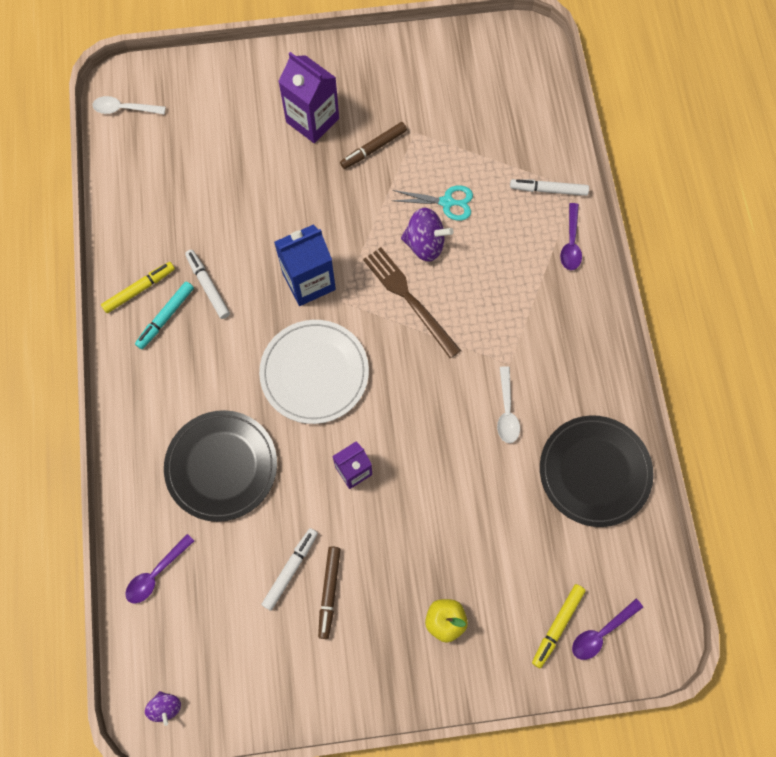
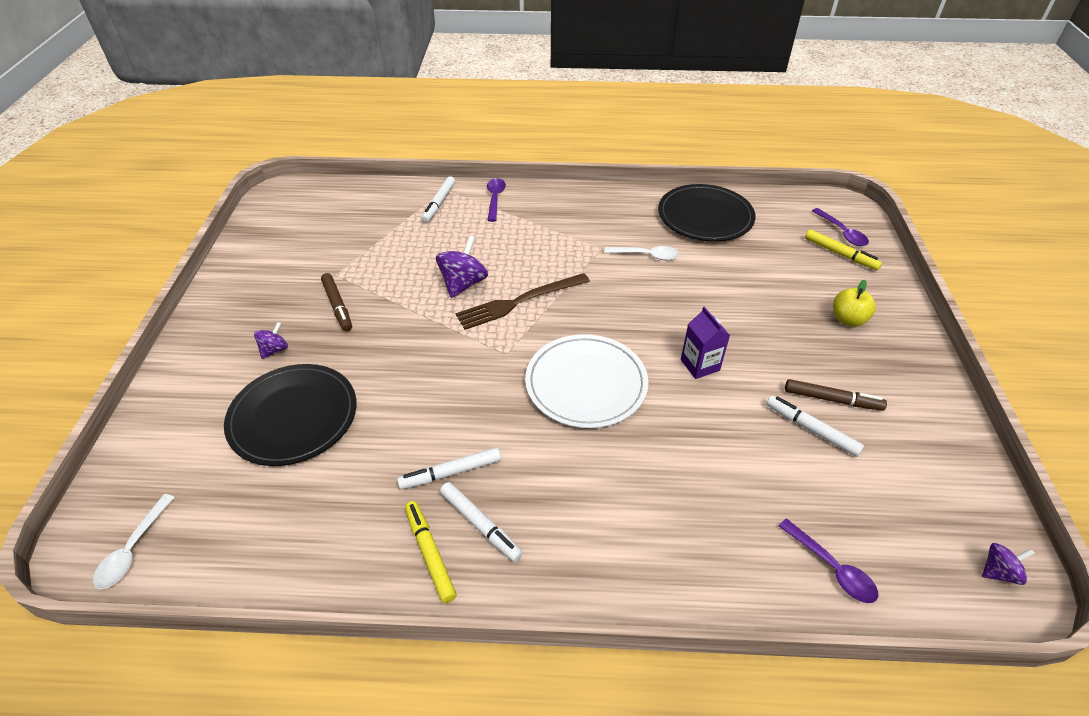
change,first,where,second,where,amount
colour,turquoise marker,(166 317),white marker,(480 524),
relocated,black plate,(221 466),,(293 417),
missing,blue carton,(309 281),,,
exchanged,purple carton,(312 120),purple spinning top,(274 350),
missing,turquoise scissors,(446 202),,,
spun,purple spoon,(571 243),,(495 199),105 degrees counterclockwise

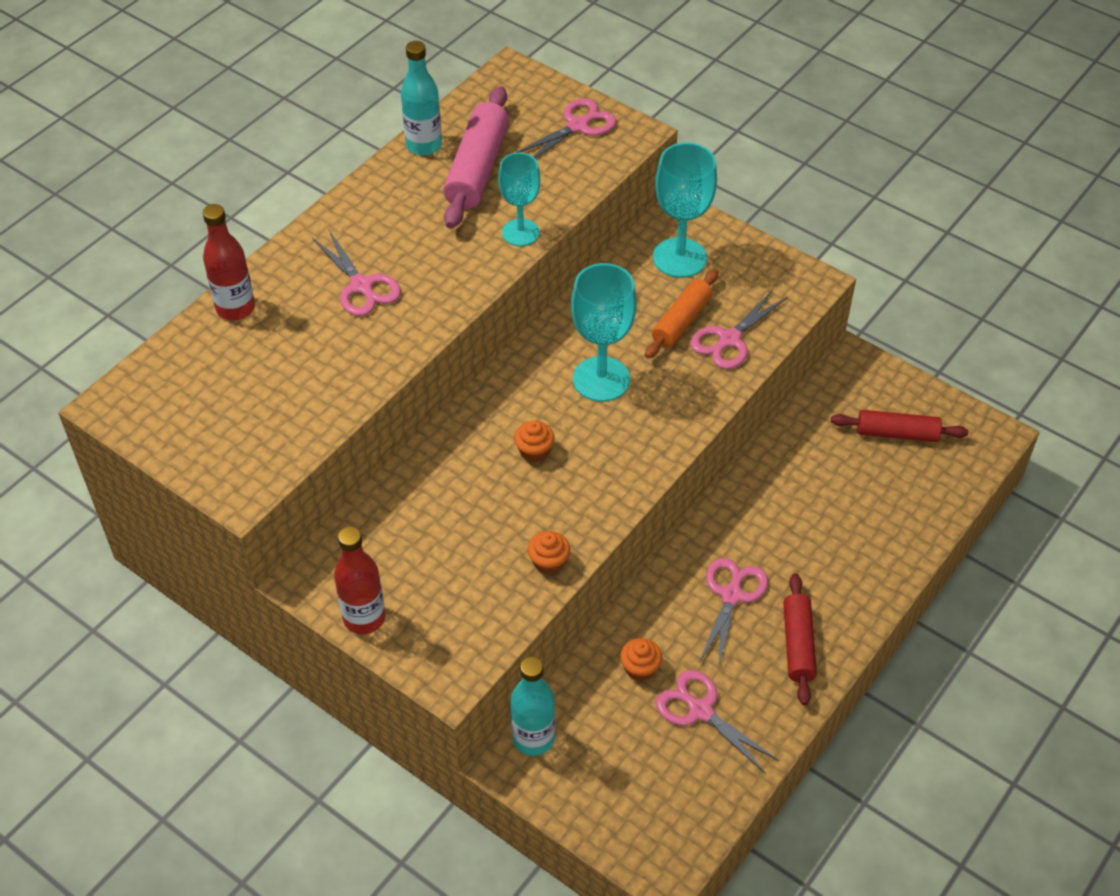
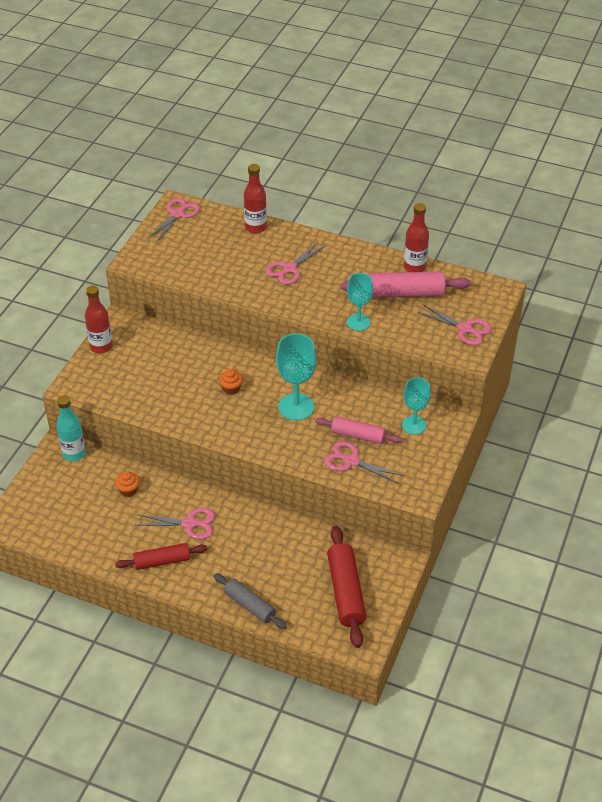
change,first,where,second,where,amount
colour,turquoise bottle,(424 145),red bottle,(414 267),
missing,orange cupcake,(549 562),,,
colour,orange rolling pin,(681 321),pink rolling pin,(358 435),
size,turquoise goblet,(679 258),,(414 425),x0.66
relocated,pink scissors,(701 710),,(178 214),
size,red rolling pin,(897 433),,(346 592),x1.52
appeared,,,grey rolling pin,(249 605),

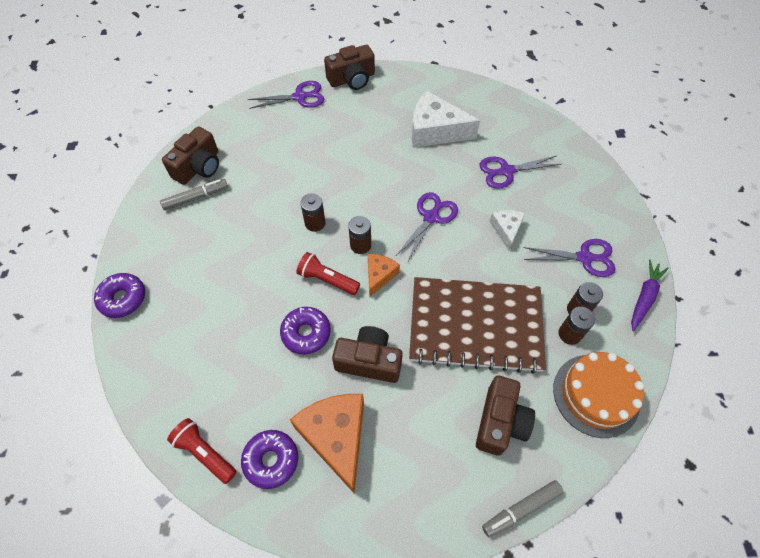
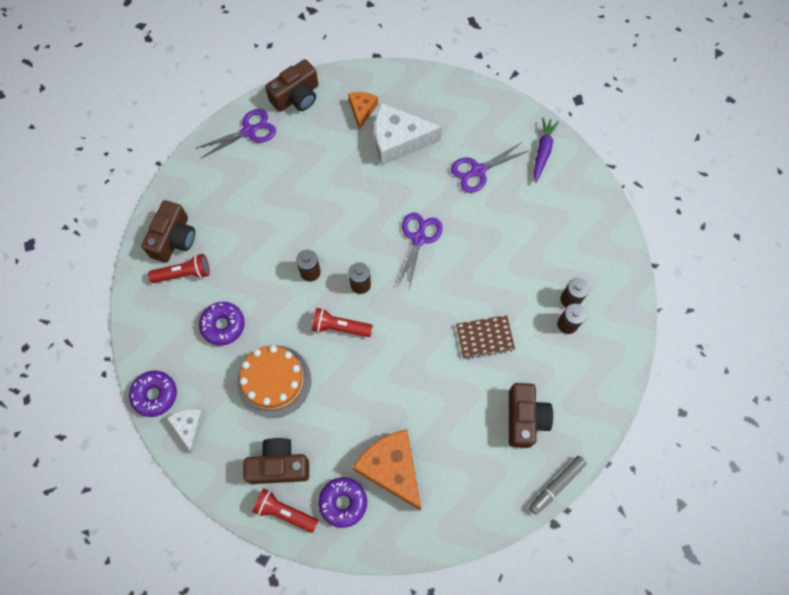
change,first,where,second,where,amount
exchanged,grey marker,(195 198),red flashlight,(184 273),
relocated,purple donut,(306 333),,(223 325),
relocated,brown camera,(369 361),,(279 465),
relocated,orange cheese,(379 275),,(362 110),
size,brown notebook,(475 326),,(484 337),x0.45
relocated,white cheese,(506 230),,(189 426),
missing,purple scissors,(584 258),,,
relocated,orange cake,(596 395),,(274 381),
relocated,purple carrot,(644 297),,(542 151),

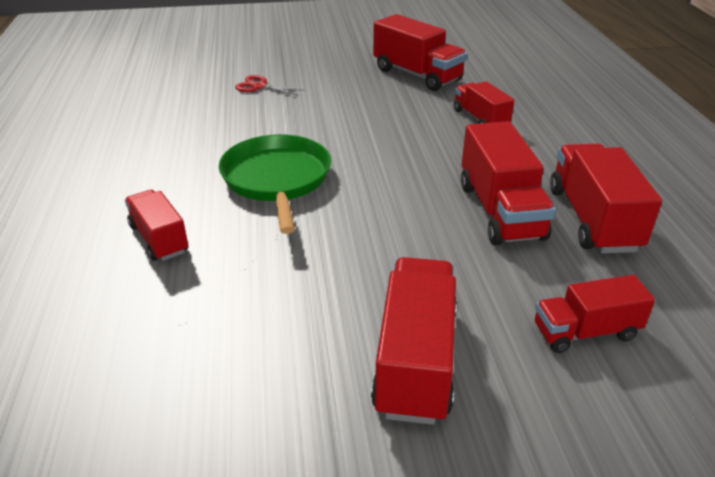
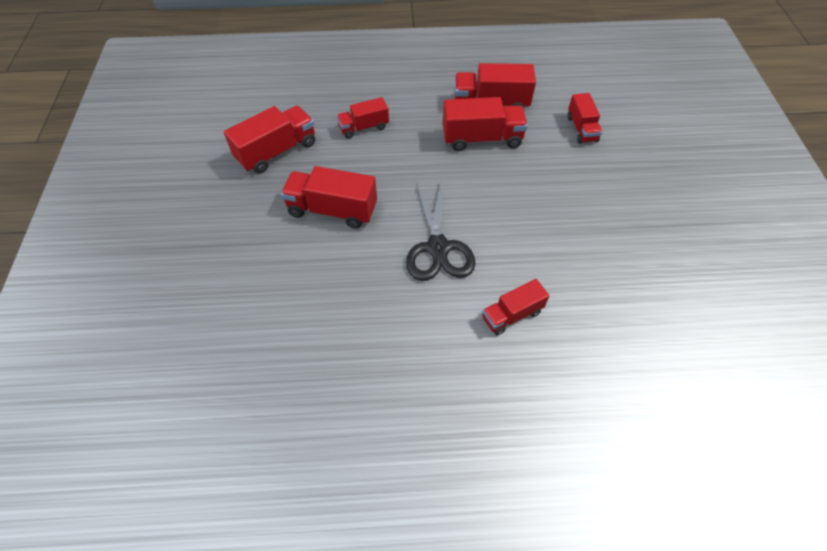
change,first,where,second,where,amount
exchanged,green pan,(277 180),black scissors,(438 248),
missing,red scissors,(259 86),,,
relocated,red truck,(415 360),,(332 210),

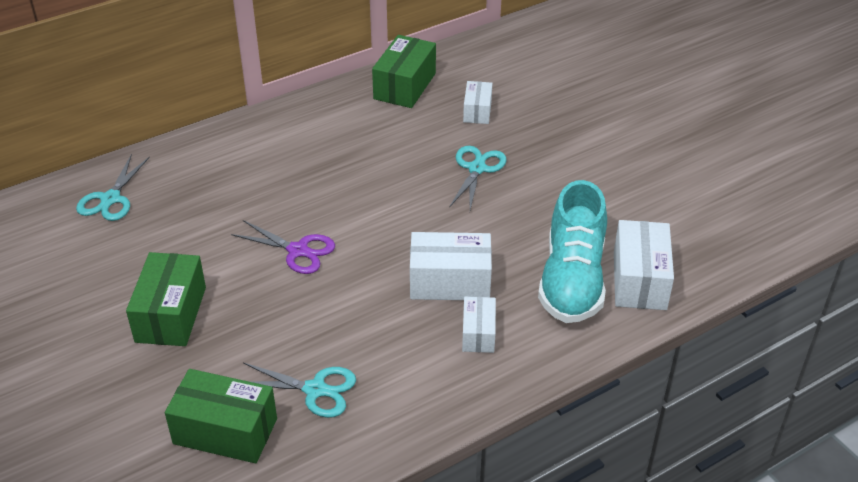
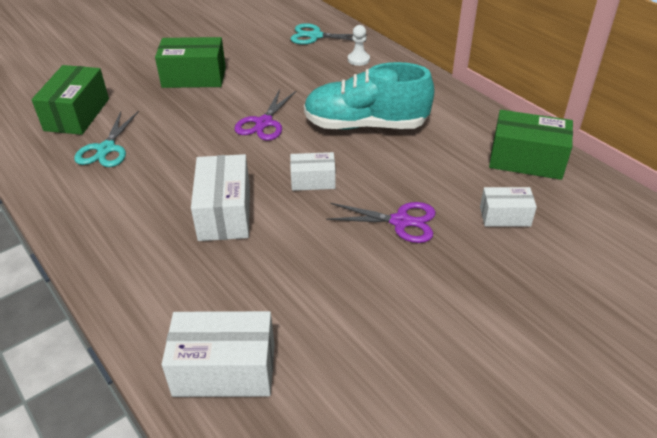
change,first,where,second,where,amount
colour,turquoise scissors,(477 169),purple scissors,(400 221),
relocated,white box,(478 333),,(313 181),
relocated,turquoise shoe,(572 280),,(365 125),
appeared,,,white pawn,(358 59),

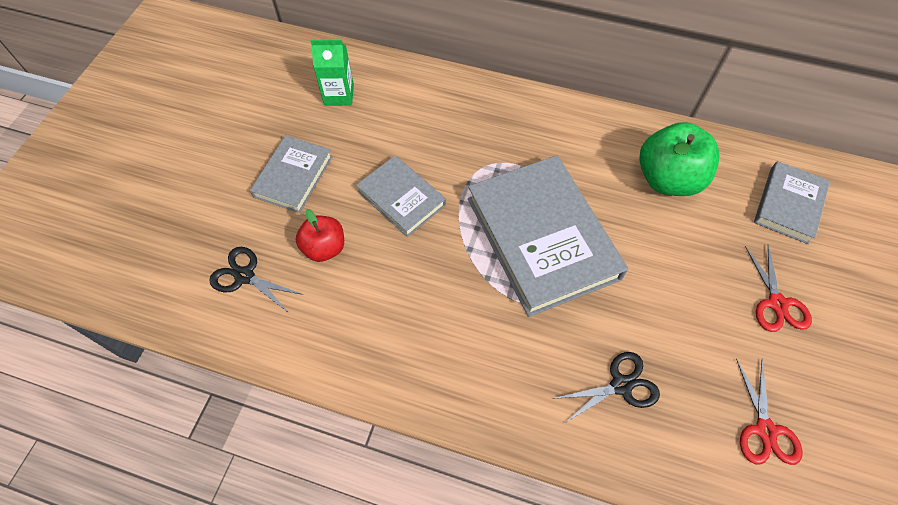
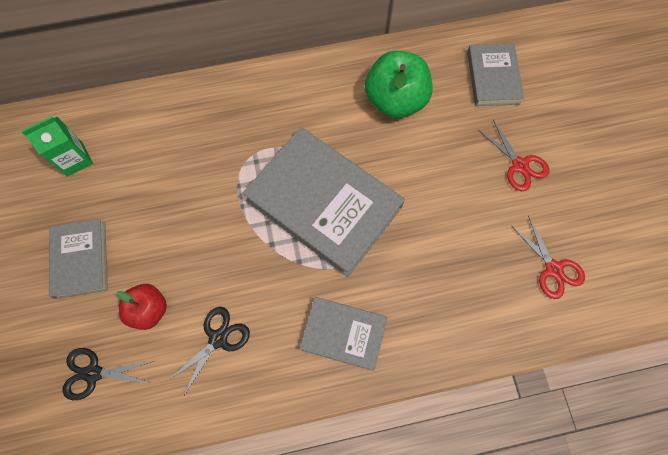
change,first,where,second,where,amount
relocated,grey book,(401 198),,(343 334),
relocated,black scissors,(621 385),,(218 339),

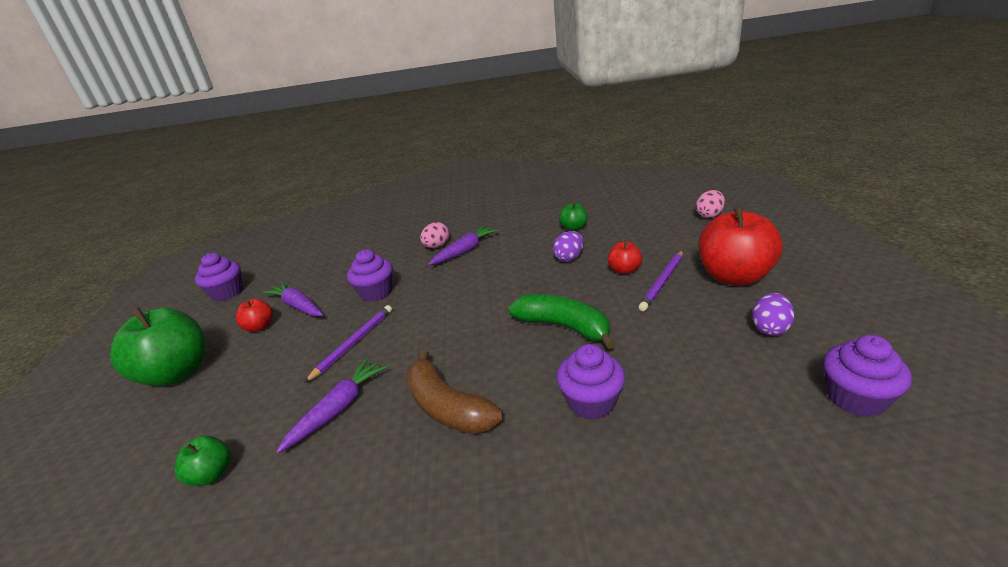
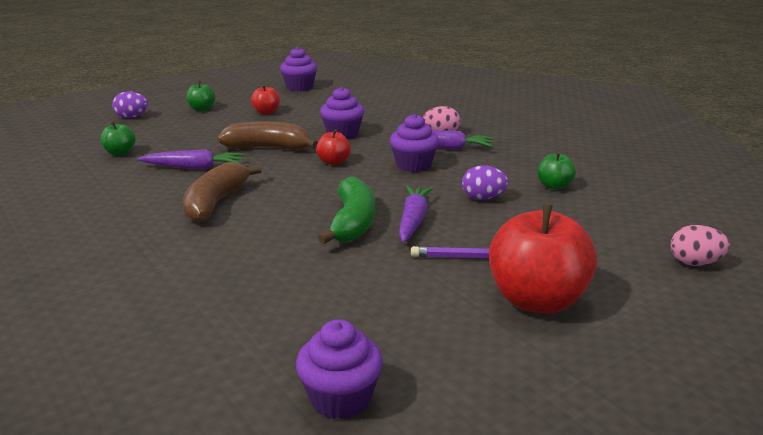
change,first,where,second,where,amount
size,green apple,(177 373),,(202 109),x0.48
relocated,purple carrot,(298 306),,(413 220),
exchanged,purple pencil,(353 343),brown banana,(269 148),
relocated,purple cupcake,(591 402),,(413 165),
relocated,red apple,(624 270),,(333 162),
relocated,purple egg,(770 328),,(132 117),

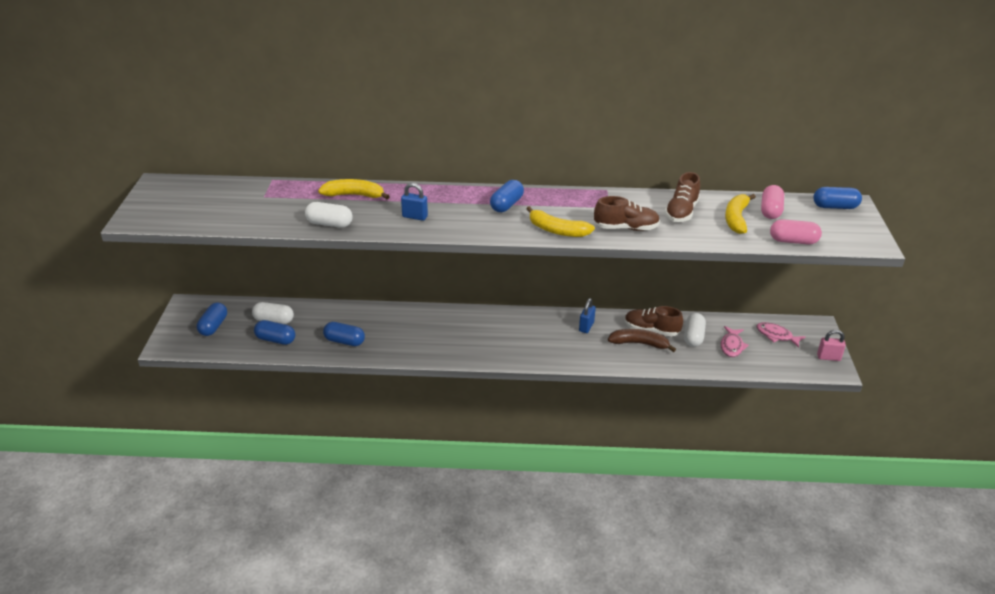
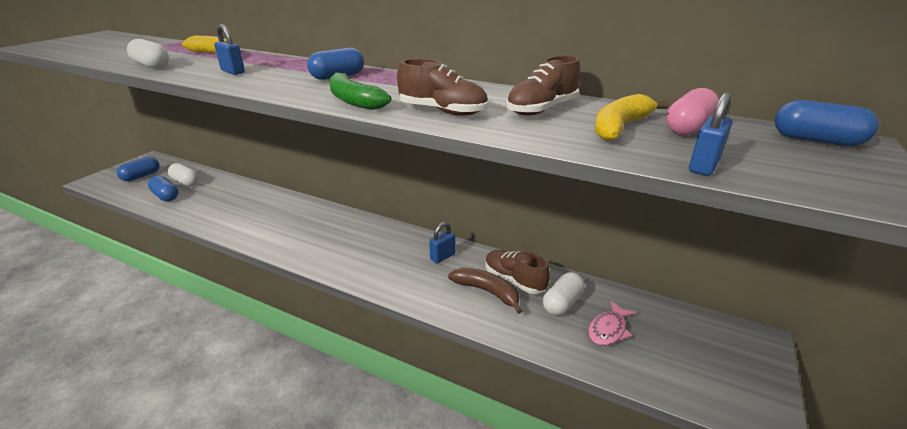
change,first,where,second,where,amount
missing,blue capsule,(344 341),,,
colour,yellow banana,(557 230),green banana,(354 100),
missing,pink fish,(776 336),,,
exchanged,pink capsule,(793 241),blue padlock,(703 166),
missing,pink padlock,(828 357),,,

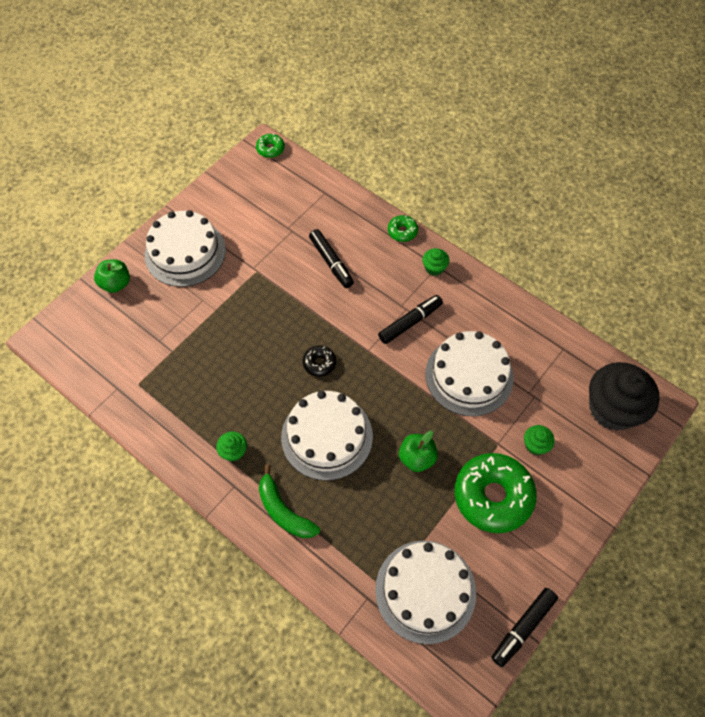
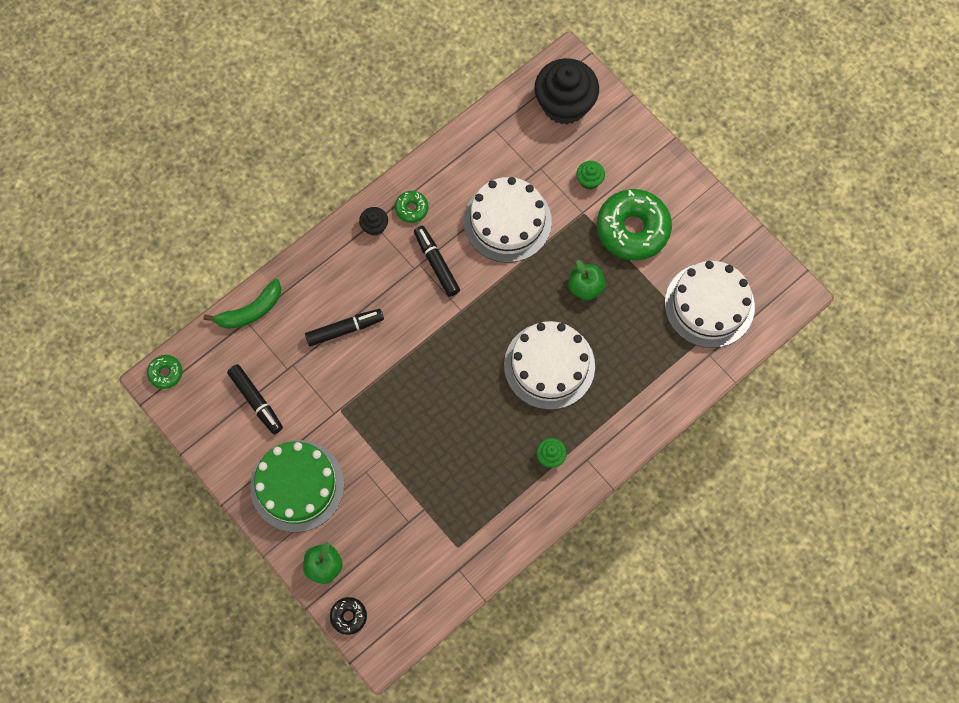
change,first,where,second,where,amount
colour,white cake,(185 252),green cake,(297 486),
relocated,green banana,(284 511),,(250 311),
relocated,black donut,(319 363),,(348 616),
relocated,green donut,(402 231),,(411 209),
colour,green cupcake,(434 268),black cupcake,(374 226),
relocated,black marker,(523 628),,(256 401),

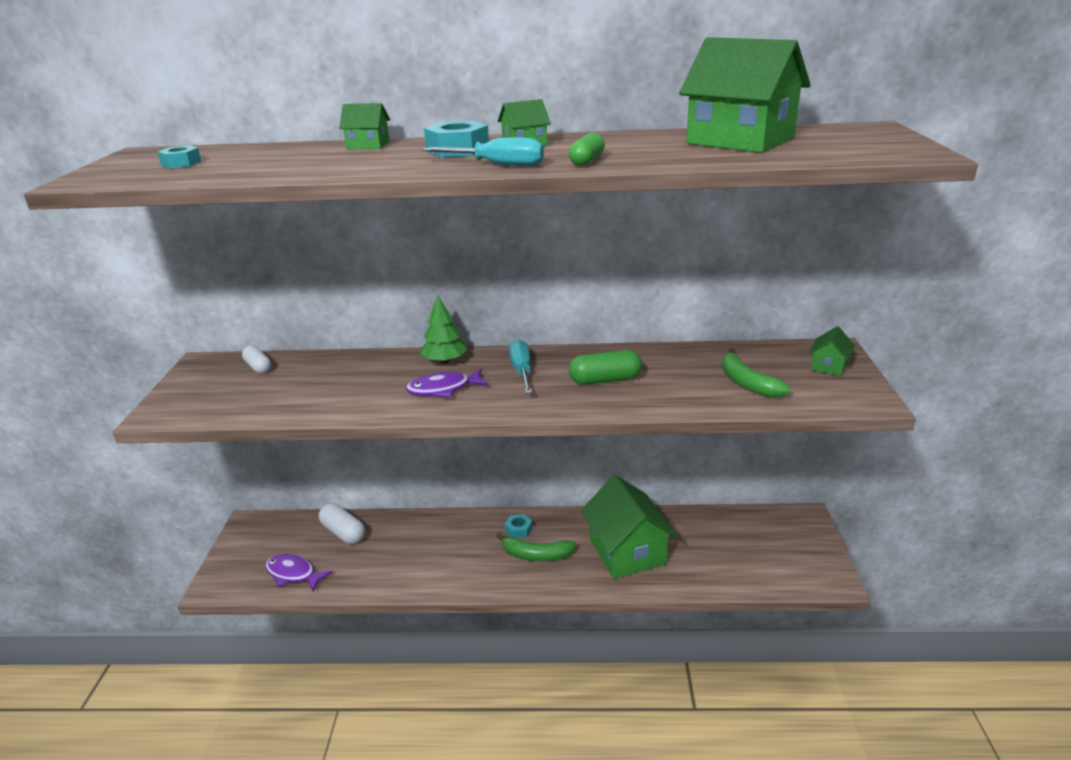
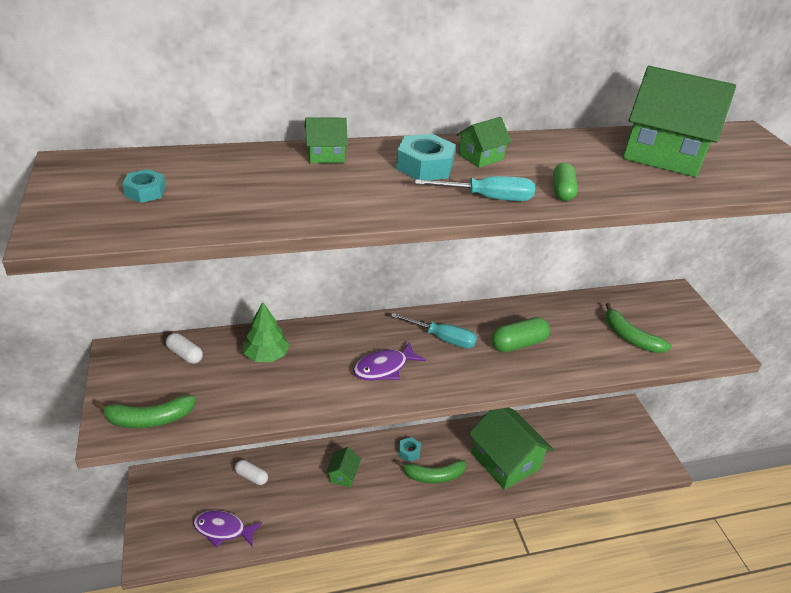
change,first,where,second,where,amount
size,white capsule,(343 532),,(251 477),x0.66
relocated,green tree,(444 361),,(266 355),
spun,turquoise screwdriver,(521 371),,(442 338),135 degrees clockwise
relocated,green house,(829 366),,(343 475),
appeared,,,green banana,(149 419),

